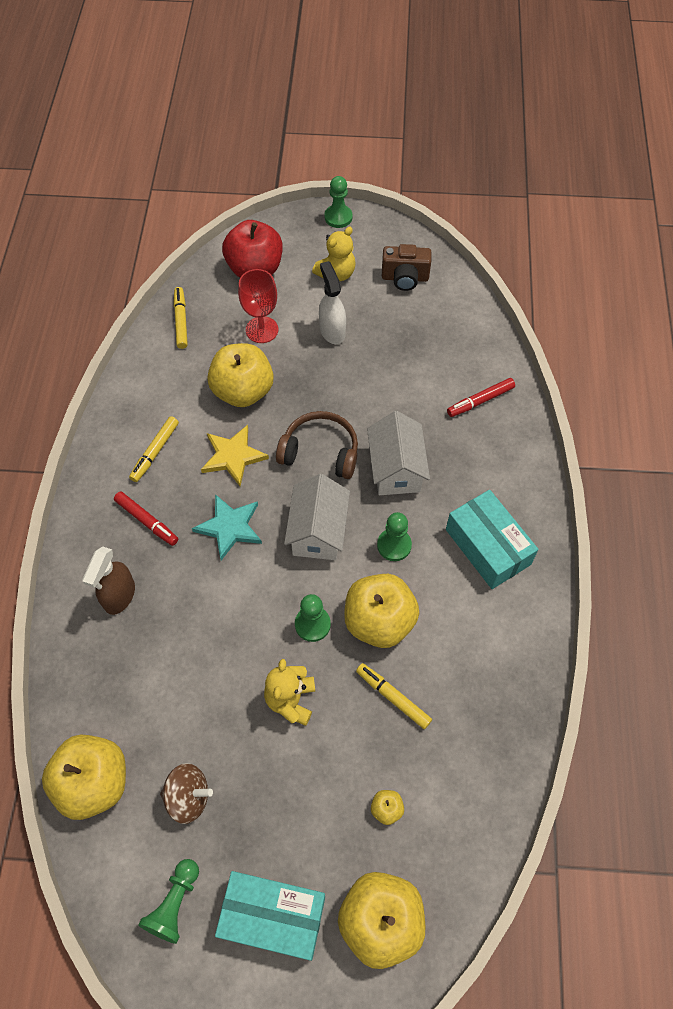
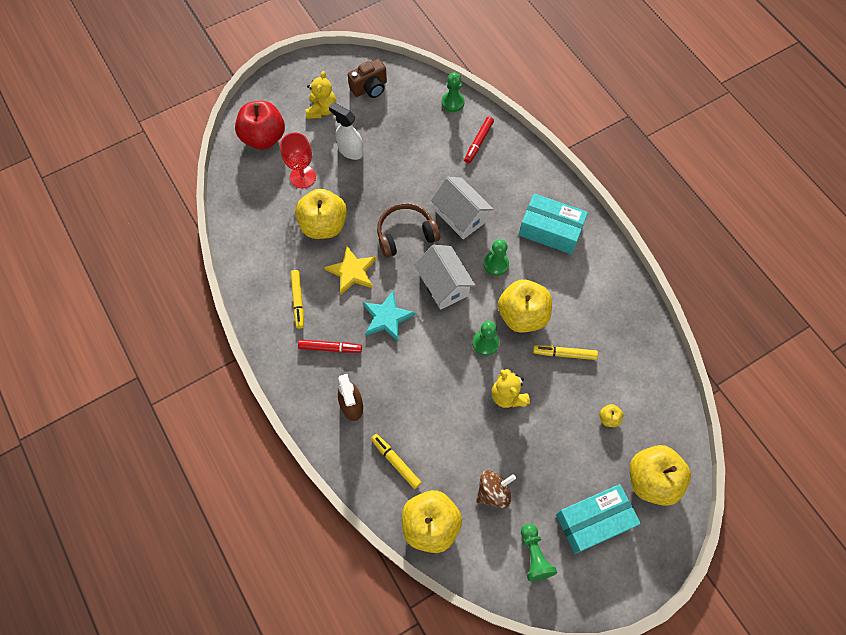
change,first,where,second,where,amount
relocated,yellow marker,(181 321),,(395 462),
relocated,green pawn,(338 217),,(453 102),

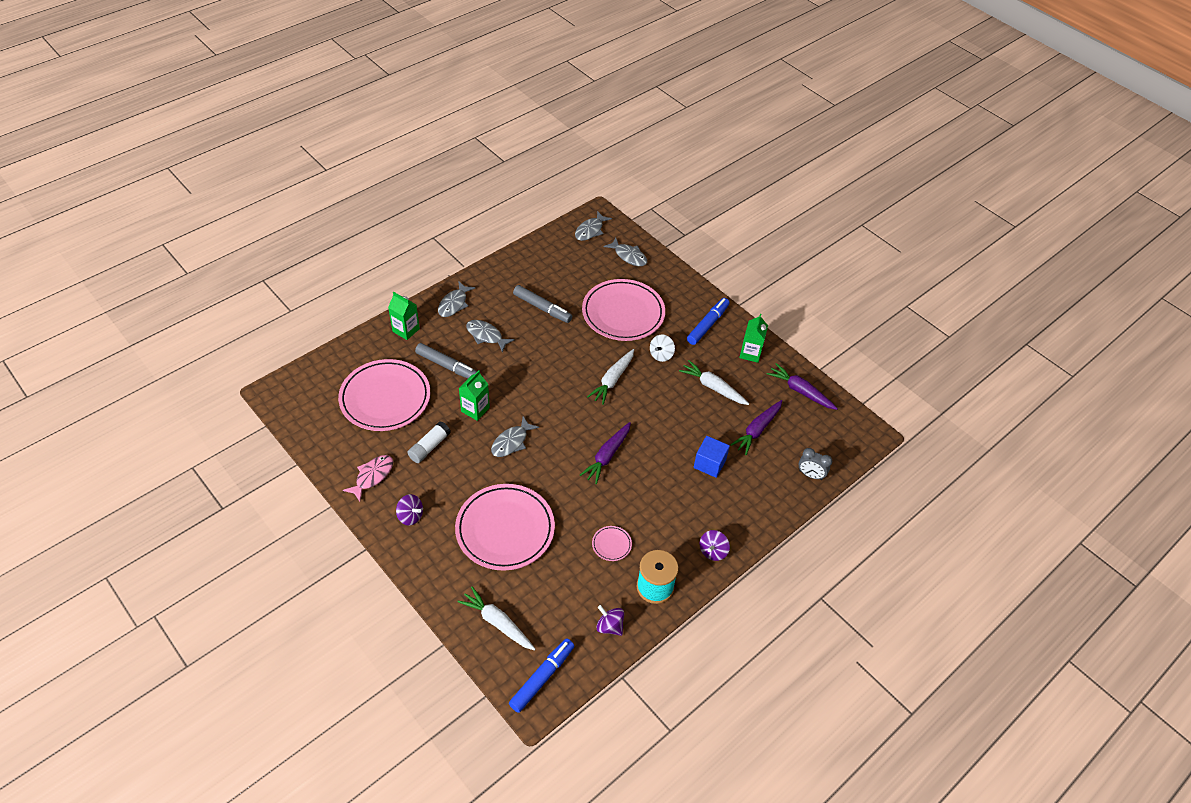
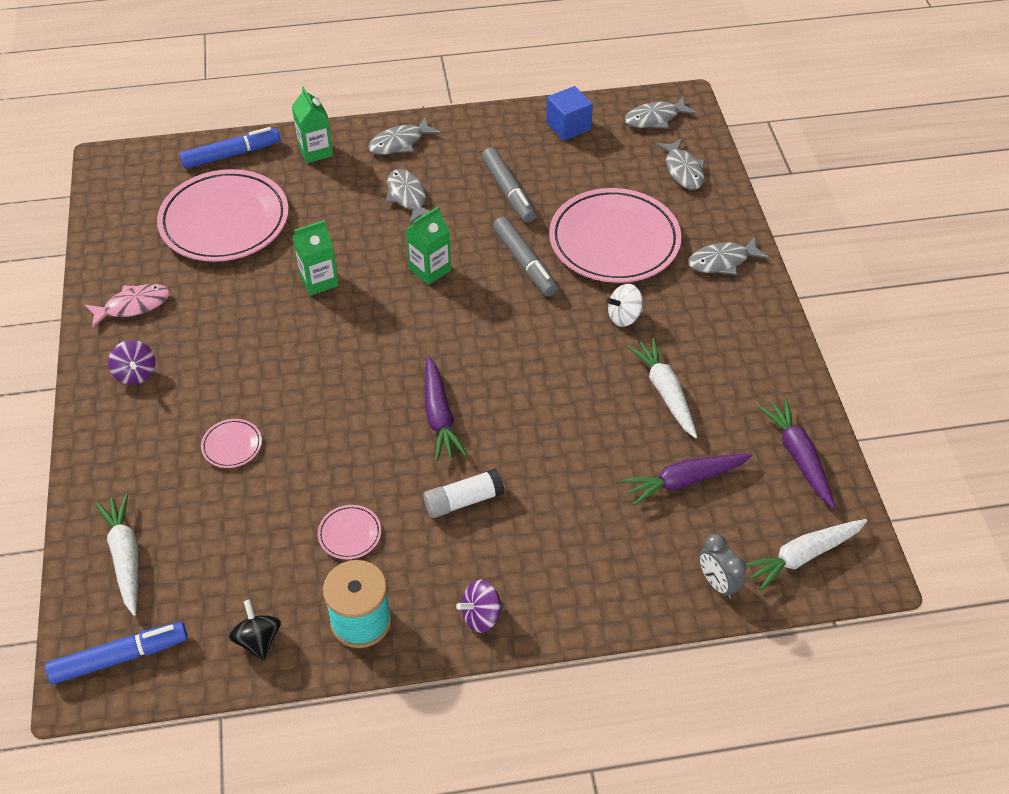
change,first,where,second,where,amount
relocated,white glue stick,(429 447),,(463 501),
relocated,grey marker,(447 366),,(524 263),
size,pink plate,(505 529),,(232 445),x0.40
relocated,grey fish,(511 442),,(722 261),
spun,purple carrot,(607 456),,(439 416),75 degrees counterclockwise
relocated,white carrot,(612 380),,(802 556),
colour,purple spinning top,(609 626),black spinning top,(258 640),
relocated,blue marker,(707 325),,(231 155),
relocated,blue cube,(709 464),,(568 126),
relocated,green carton,(750 353),,(430 269),

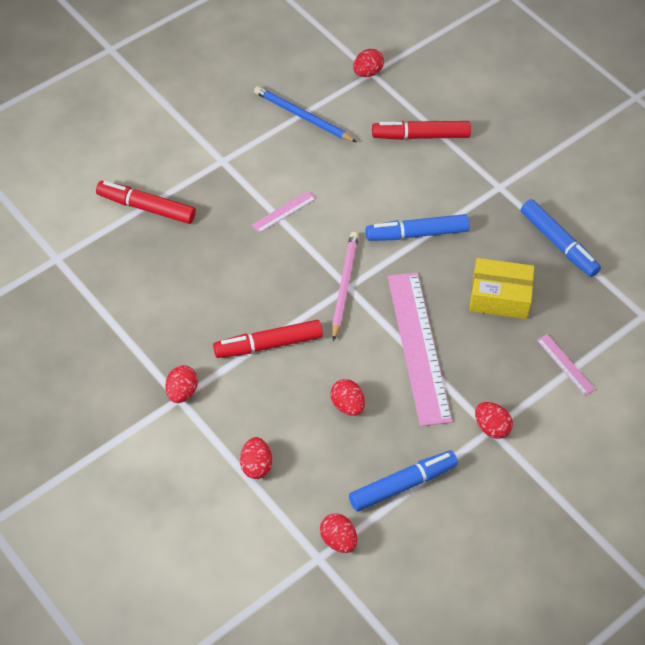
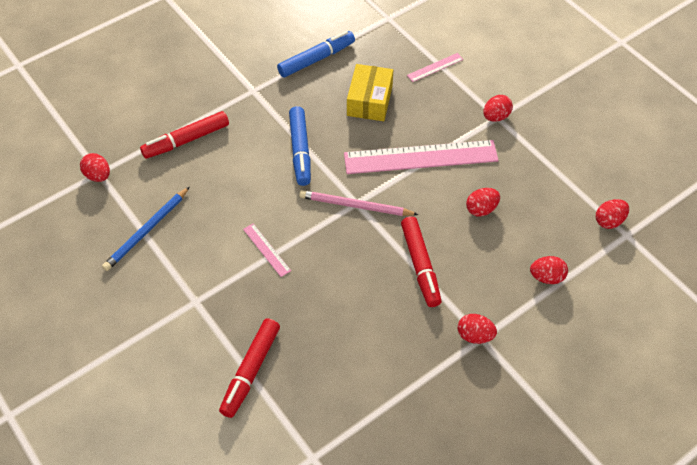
change,first,where,second,where,amount
missing,blue marker,(403 485),,,
spun,red marker,(420 136),,(186 140),60 degrees clockwise

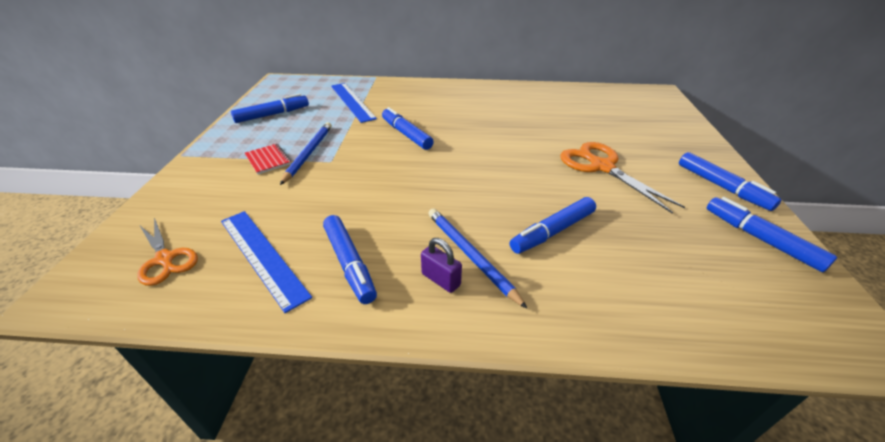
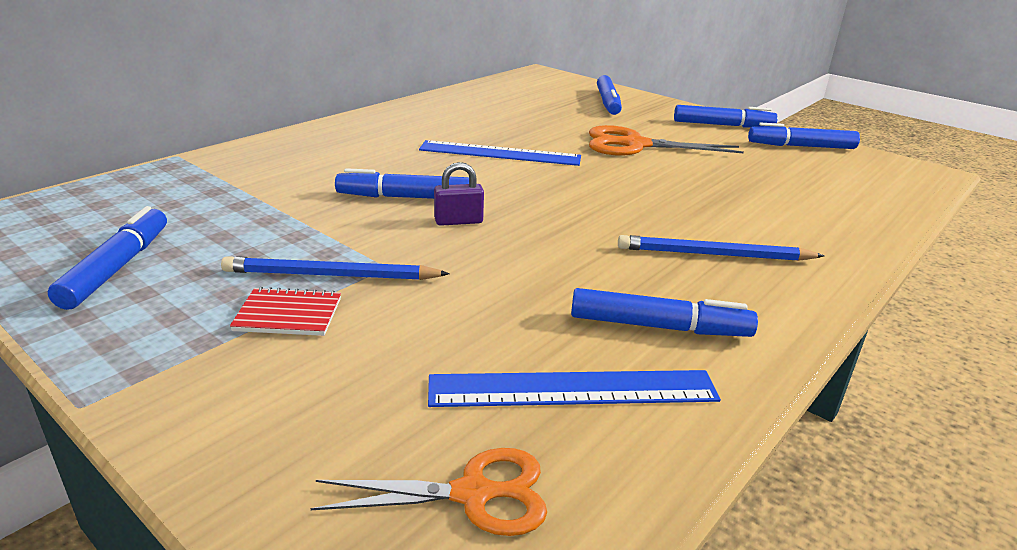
change,first,where,second,where,amount
spun,blue pencil,(309 153),,(330 275),45 degrees counterclockwise
relocated,blue ruler,(352 101),,(500 153),
relocated,purple padlock,(441 279),,(458 221),
relocated,blue marker,(552 231),,(608 103),

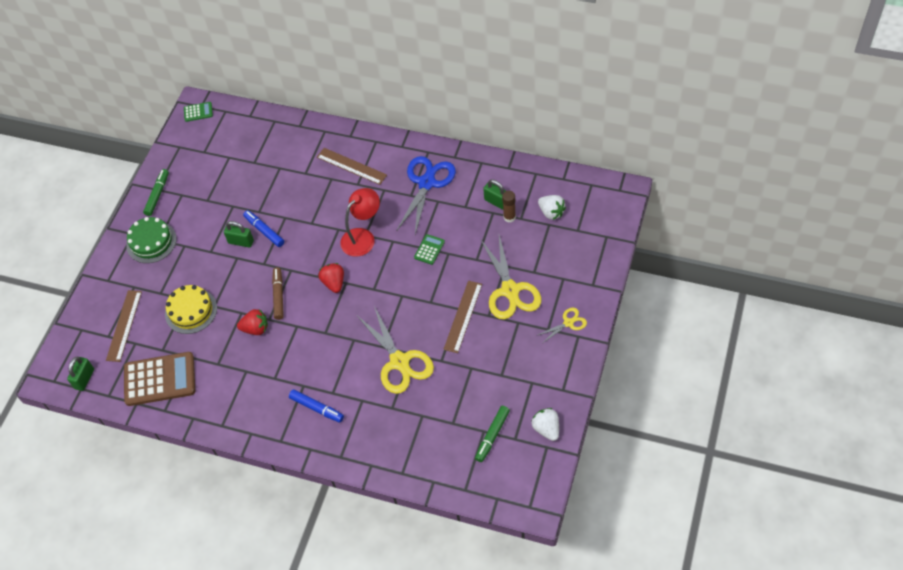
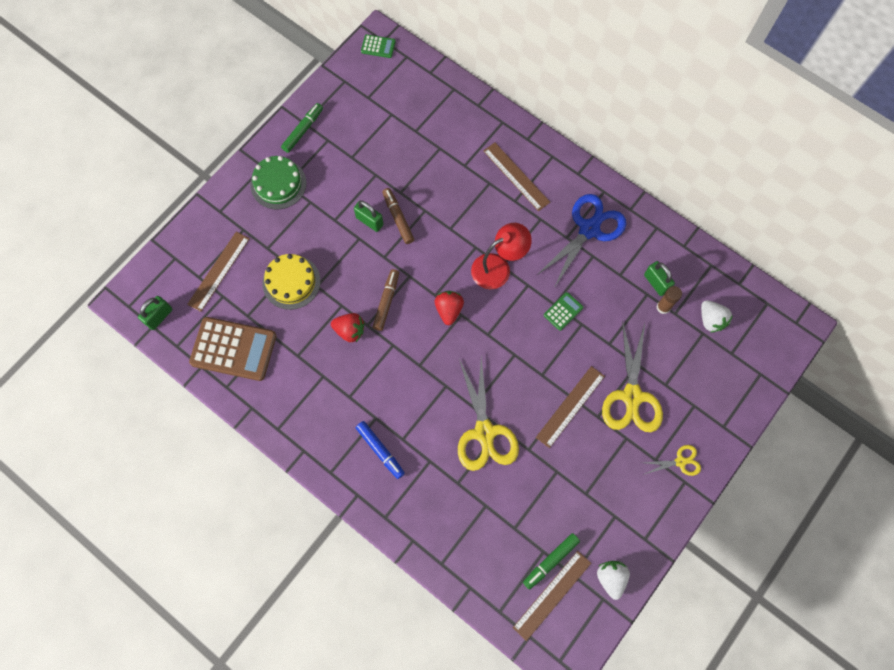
change,first,where,second,where,amount
colour,blue marker,(264 231),brown marker,(398 218),
appeared,,,brown ruler,(552 595),

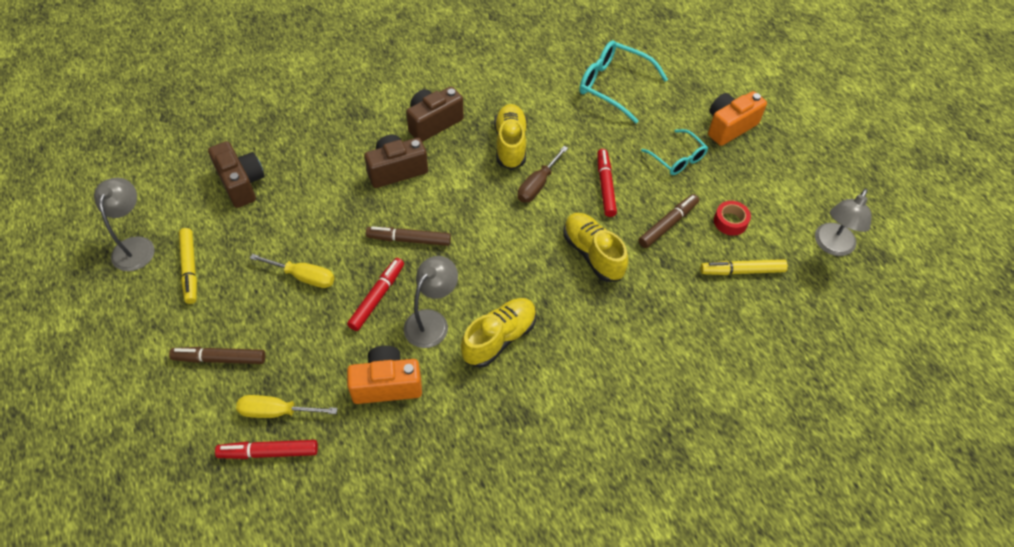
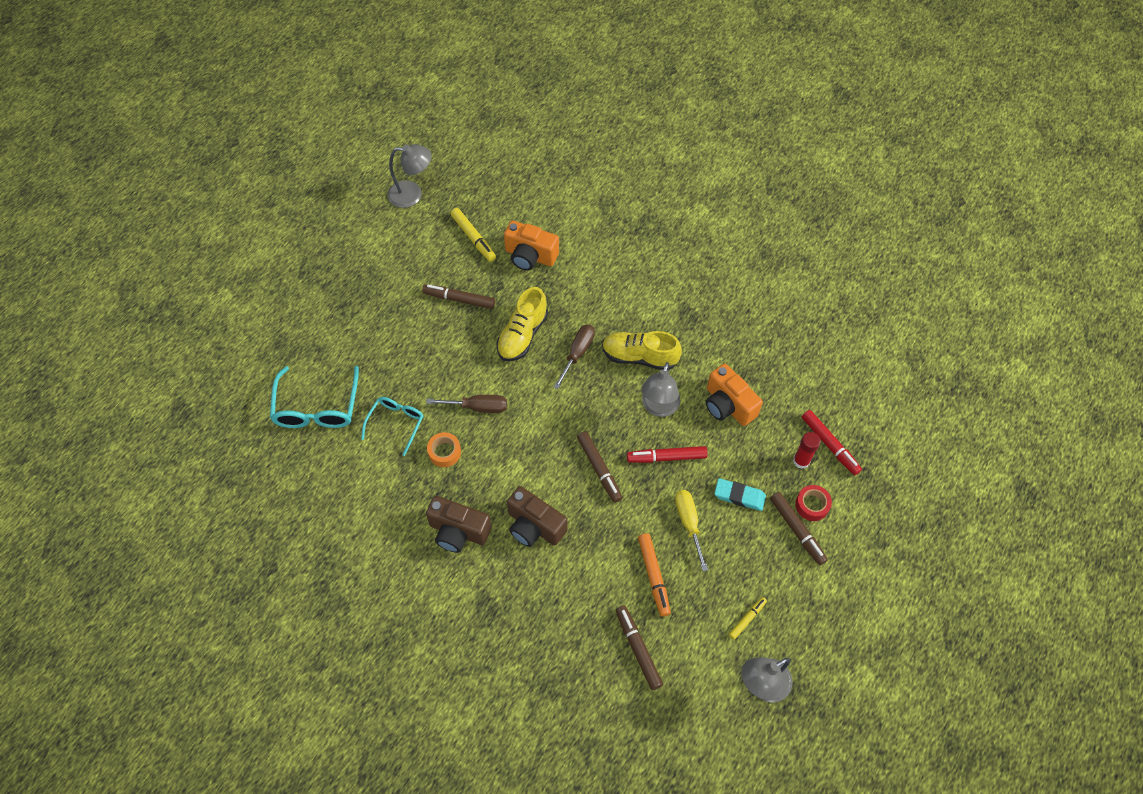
change,first,where,second,where,amount
size,yellow marker,(190 268),,(747 619),x0.62
exchanged,brown camera,(241 183),brown marker,(638 649),
exchanged,yellow screwdriver,(276 412),red glue stick,(801 461),
spun,grey lamp,(432 321),,(658 407),75 degrees counterclockwise
exchanged,yellow shoe,(510 144),orange tape,(444 452),
missing,red marker,(605 186),,,
relocated,turquoise glasses,(677 158),,(396 423),
relocated,orange camera,(729 126),,(530 256),
relocated,red tape,(730 221),,(812 505),
appeared,,,brown screwdriver,(577 353),
appeared,,,orange marker,(653 575),
appeared,,,turquoise eraser,(739 496),

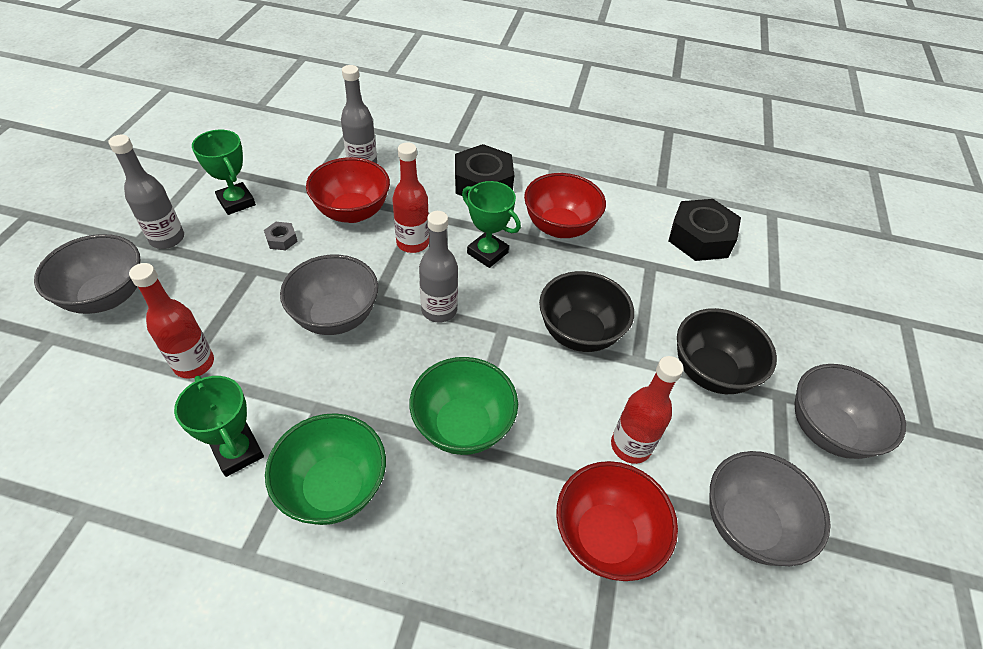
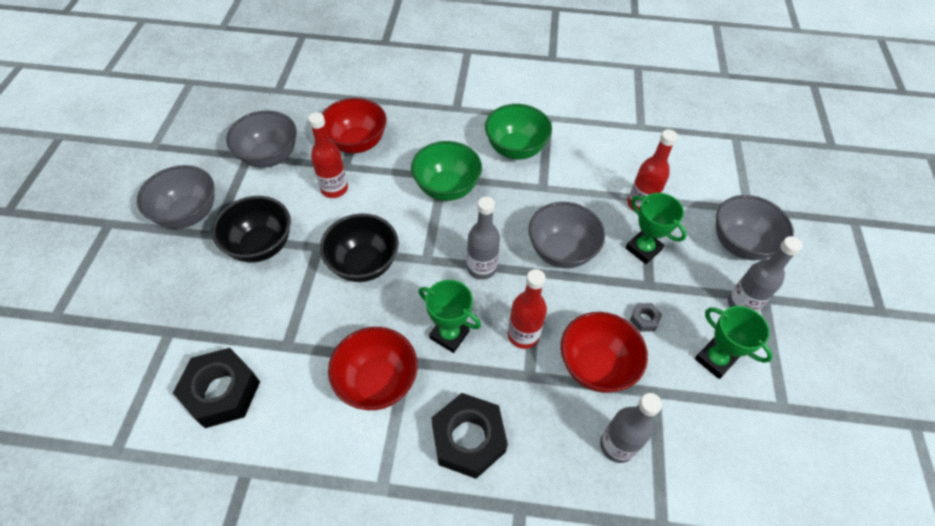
change,first,where,second,where,amount
relocated,green trophy,(238 452),,(643 249),

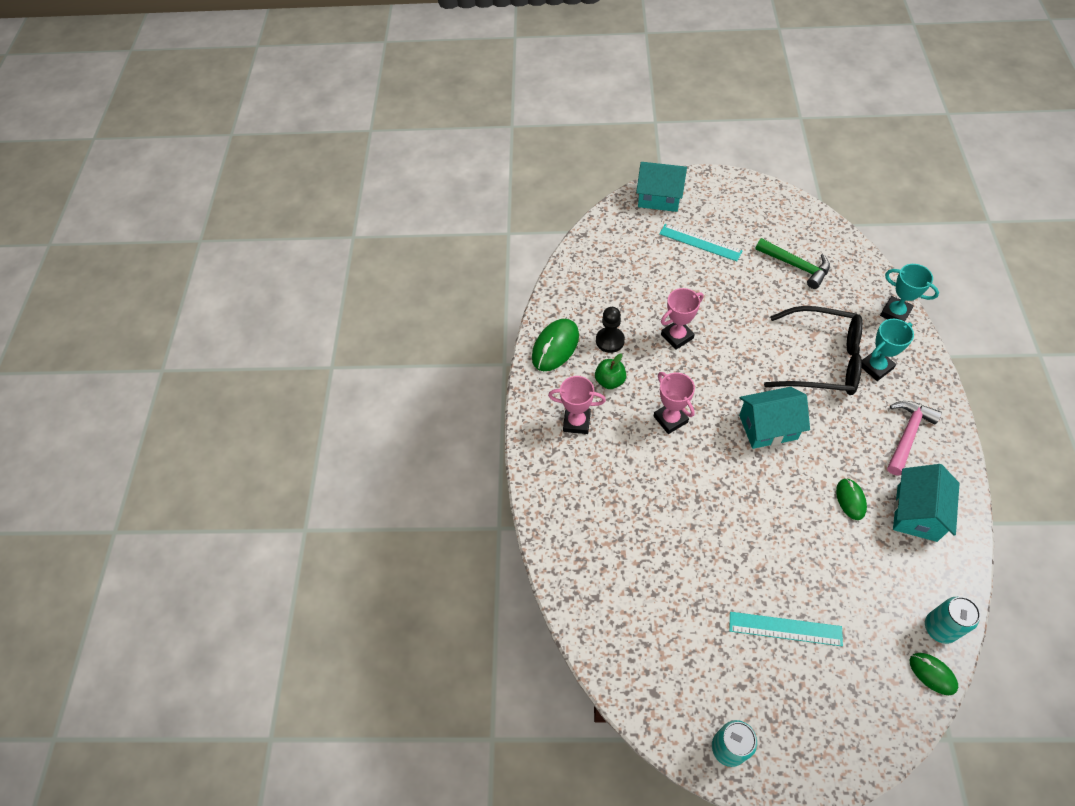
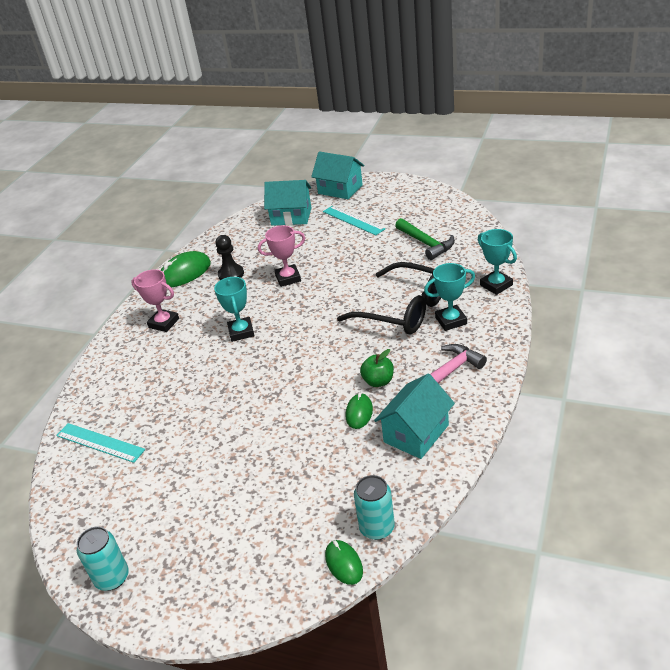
change,first,where,second,where,amount
relocated,green apple,(610 381),,(378 381),
colour,pink trophy,(670 419),turquoise trophy,(241 332),
relocated,turquoise ruler,(785 628),,(100 442),
relocated,turquoise house,(768 427),,(291 216),

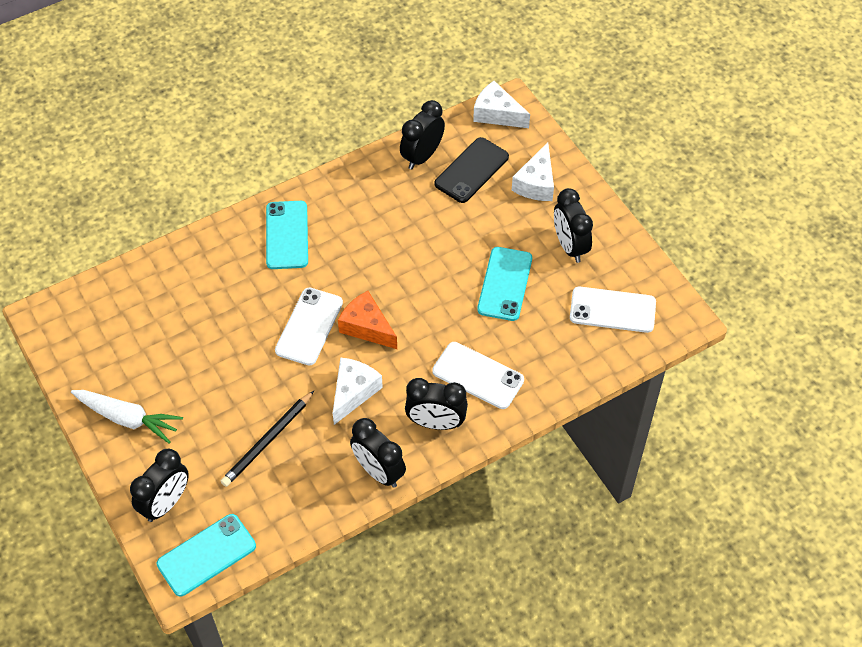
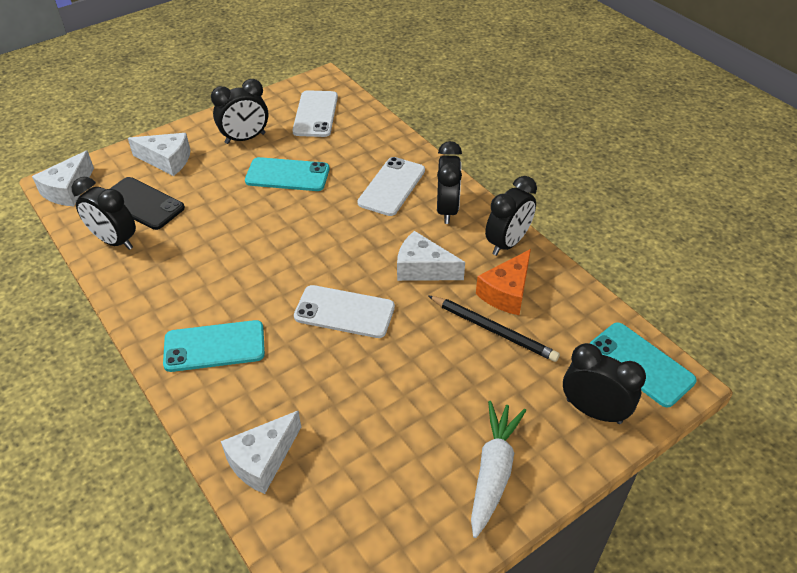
change,first,where,second,where,amount
relocated,orange cheese,(367 327),,(506 292),
appeared,,,white cheese,(262 460),

